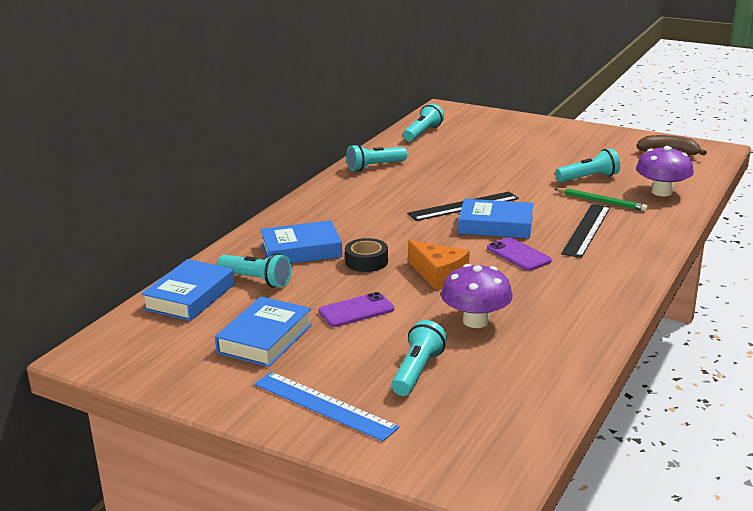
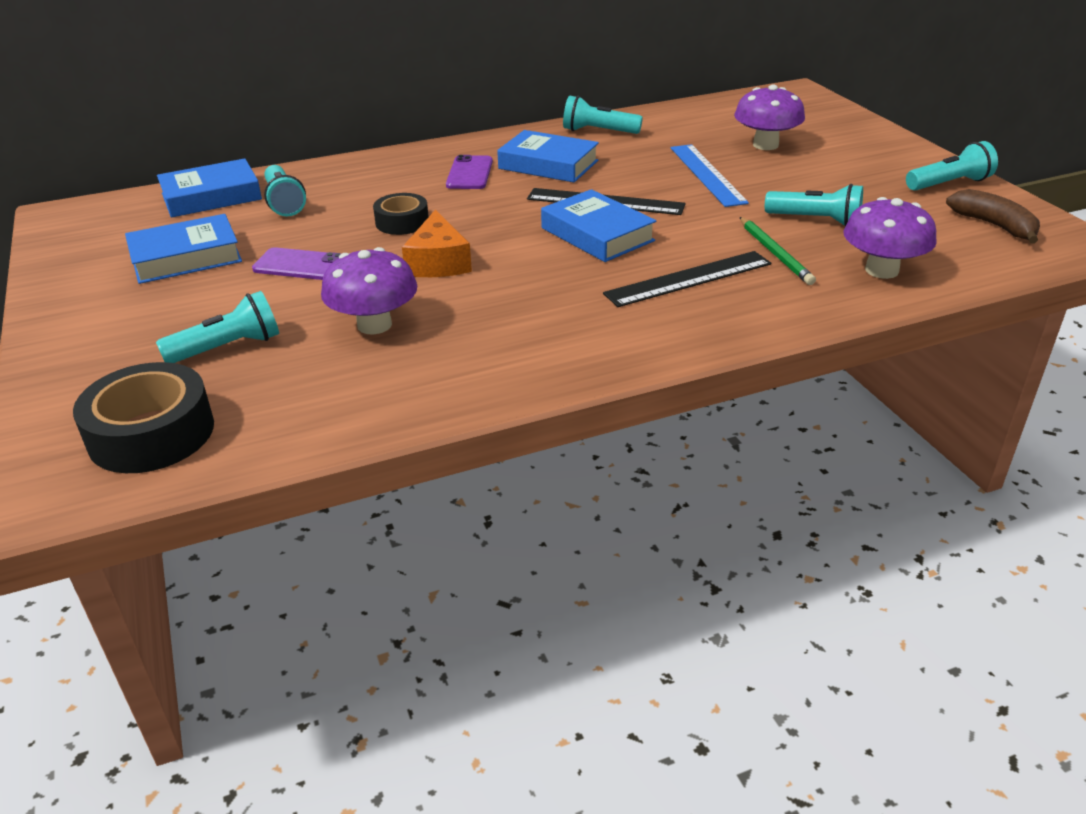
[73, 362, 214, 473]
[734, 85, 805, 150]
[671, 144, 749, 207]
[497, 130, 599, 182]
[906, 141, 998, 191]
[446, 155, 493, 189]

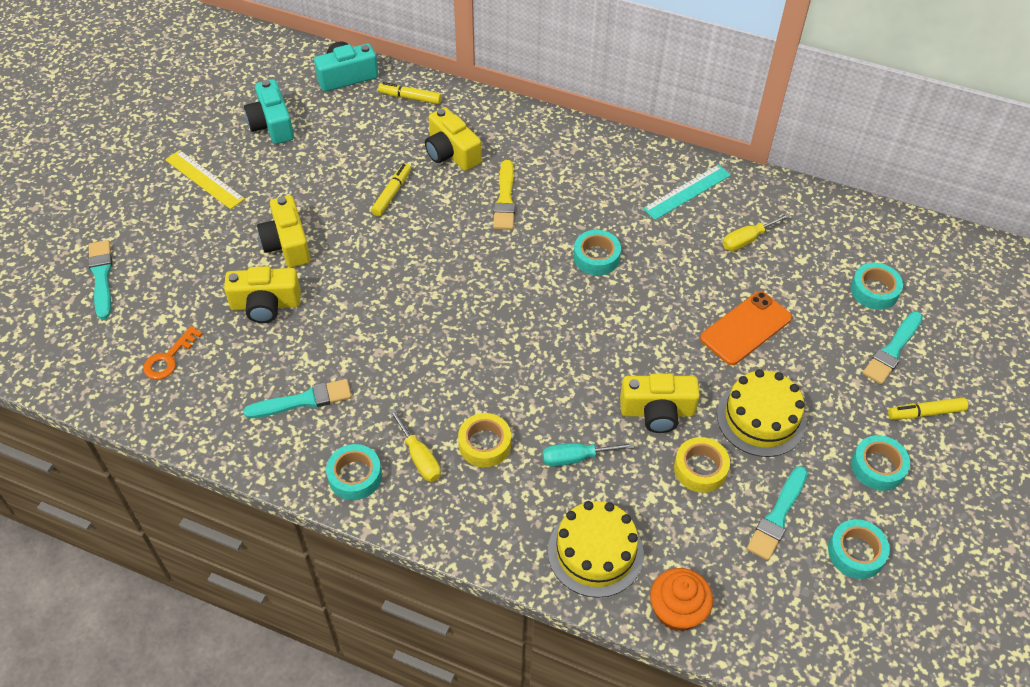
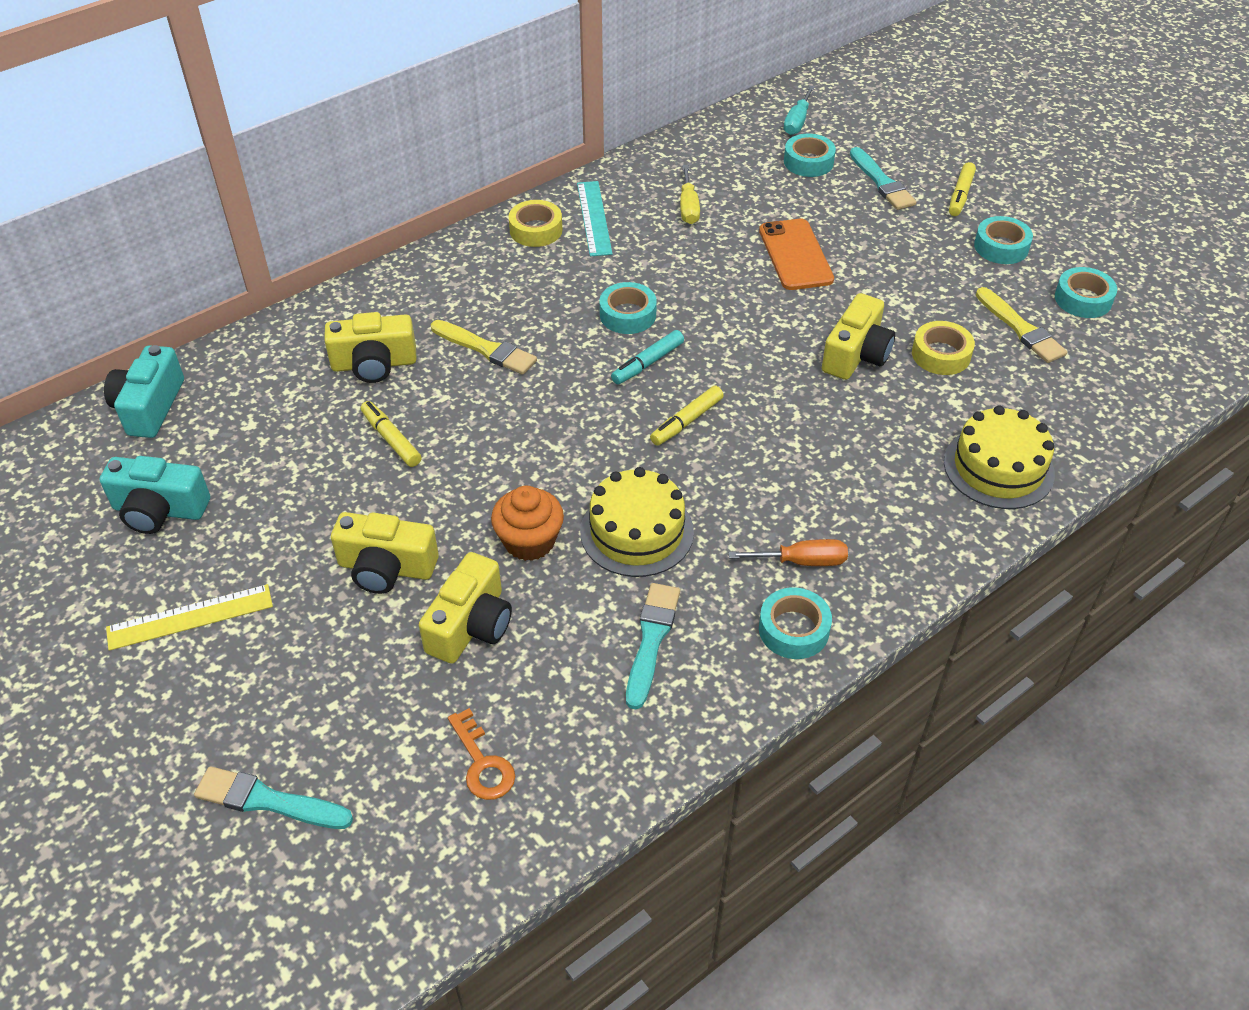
[611, 330, 684, 384]
[650, 386, 724, 446]
[509, 200, 563, 247]
[784, 86, 815, 135]
[491, 486, 564, 561]
[580, 467, 694, 577]
[729, 539, 848, 566]
[976, 287, 1067, 363]

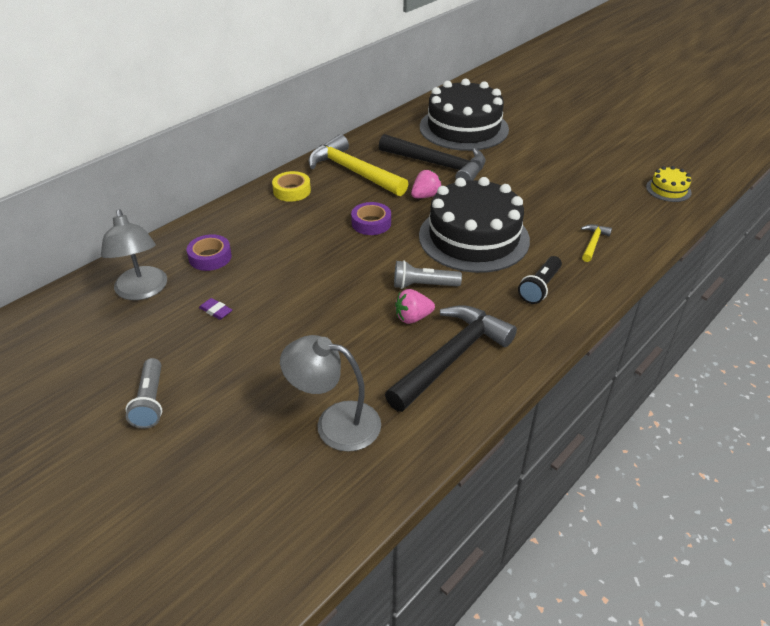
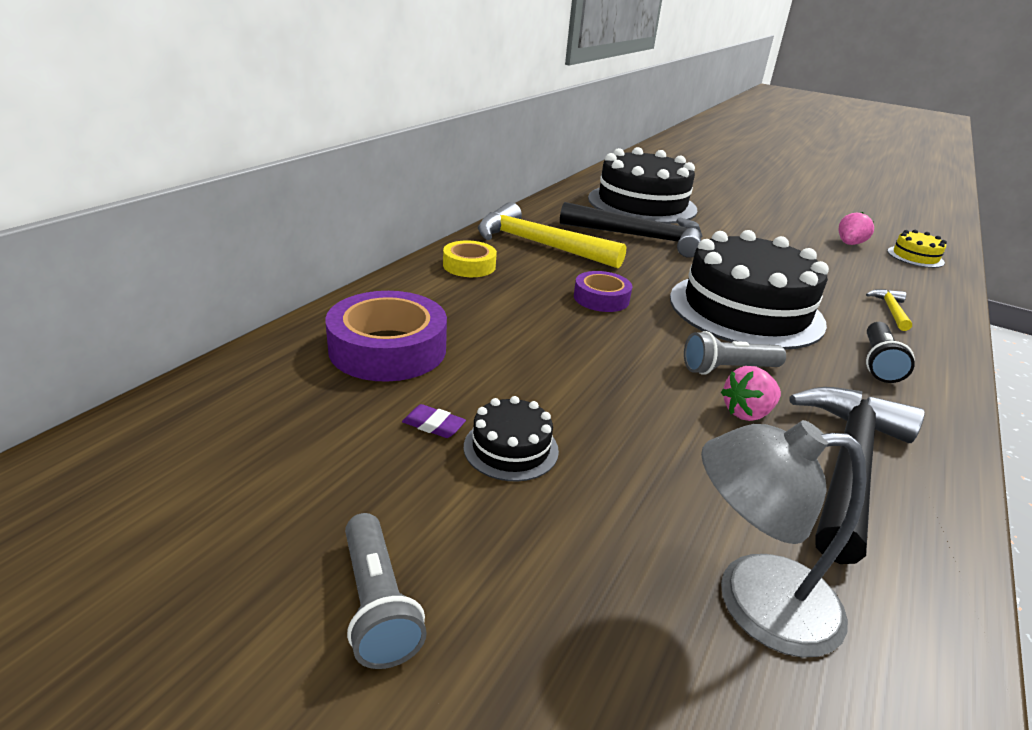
[101, 209, 167, 300] (first image)
[464, 396, 559, 482]
[838, 212, 874, 245]
[326, 291, 447, 382]

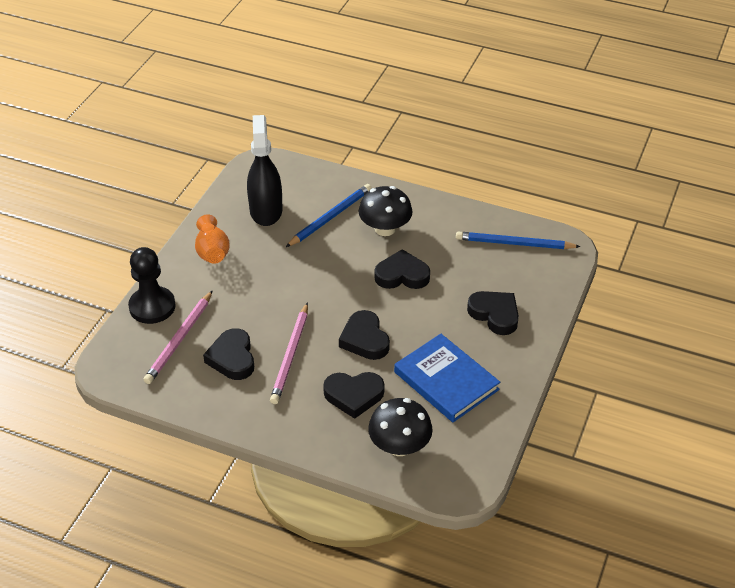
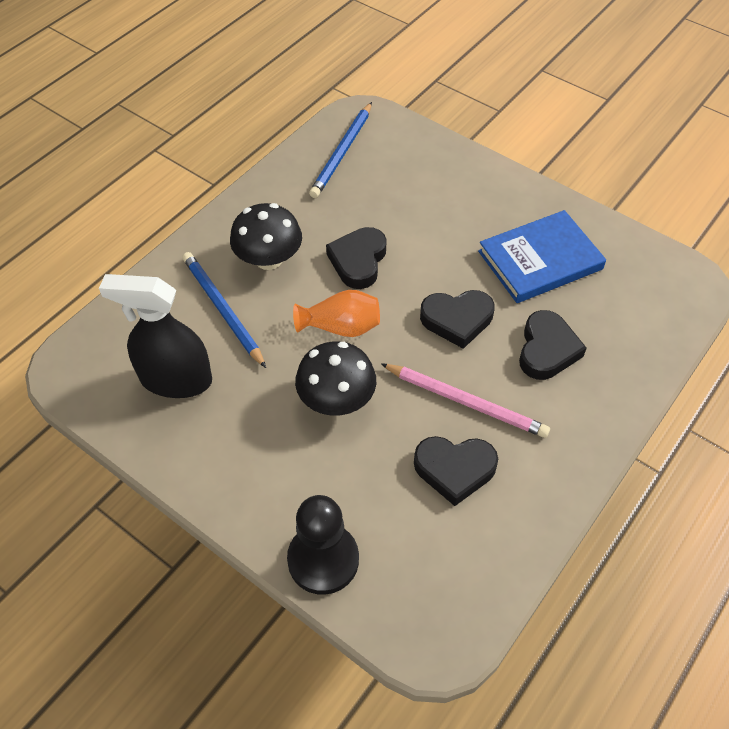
[144, 290, 213, 384] (first image)
[467, 291, 519, 335] (first image)
[293, 290, 380, 337]
[295, 341, 376, 416]

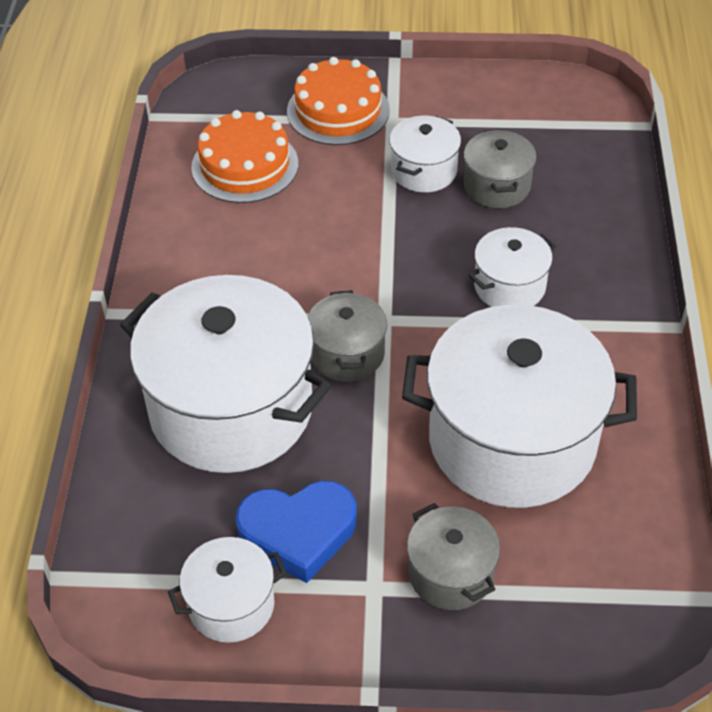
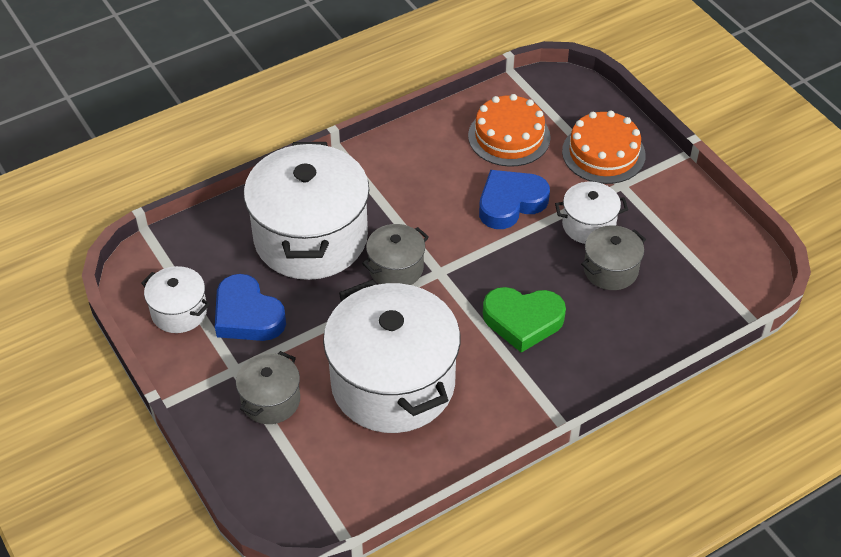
[479, 170, 550, 229]
[483, 287, 566, 353]

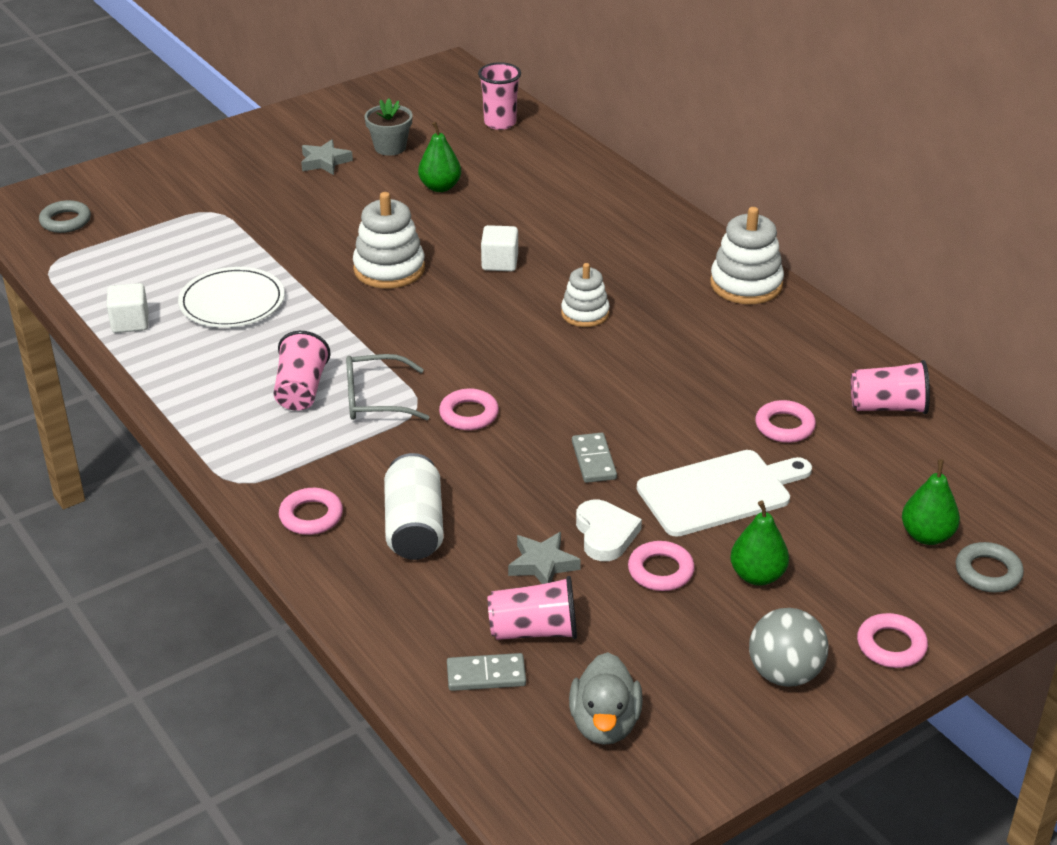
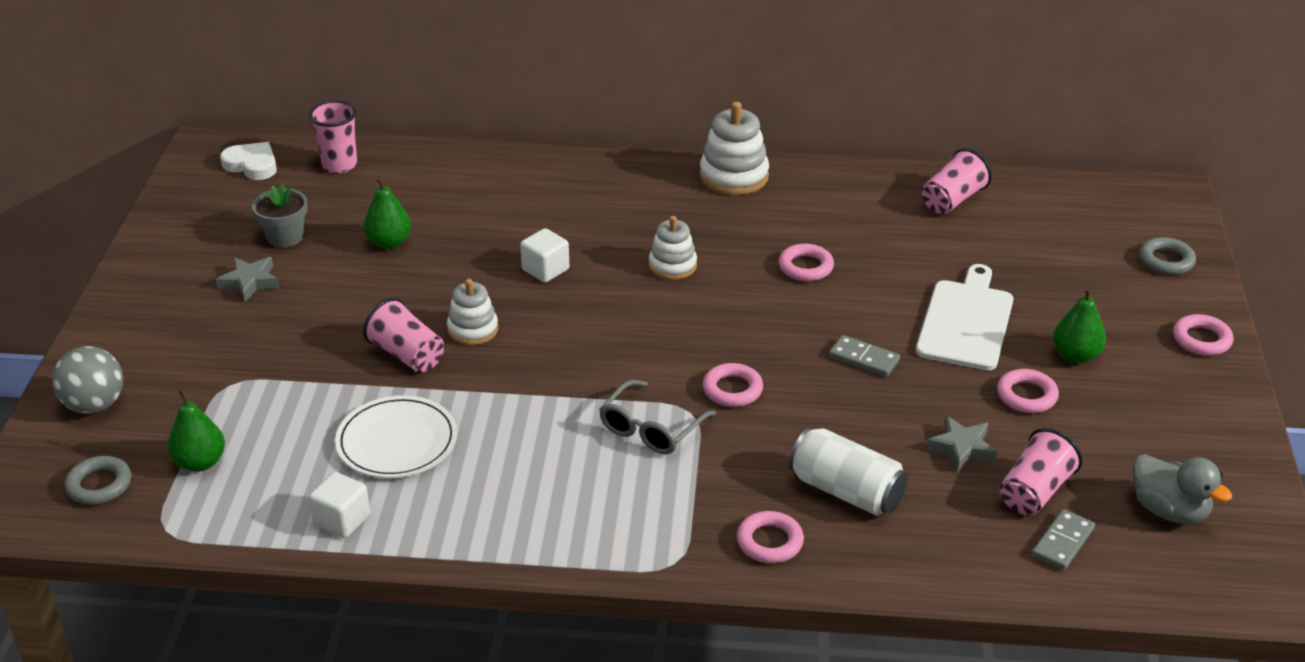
[363, 298, 444, 373]
[220, 142, 277, 180]
[52, 346, 123, 414]
[779, 244, 834, 281]
[167, 389, 225, 472]
[447, 279, 498, 345]

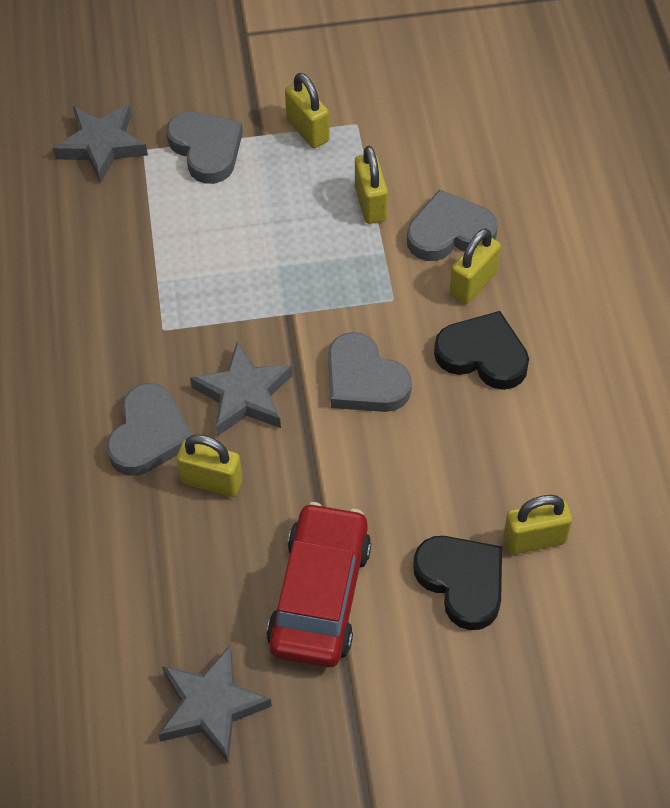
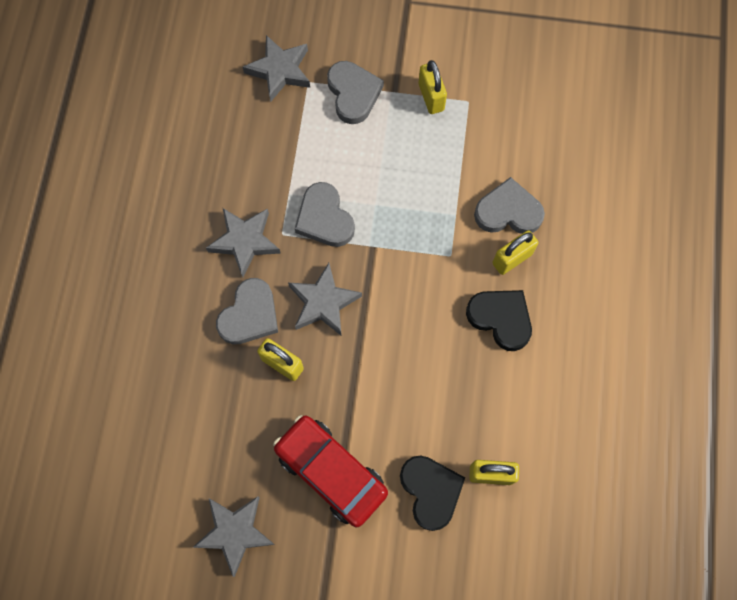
[355, 146, 388, 224] (first image)
[206, 208, 281, 277]
[295, 182, 355, 247]
[273, 415, 388, 527]

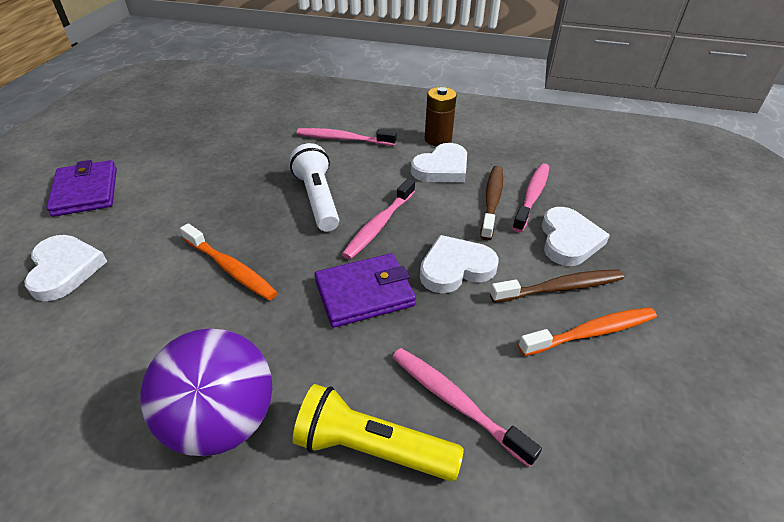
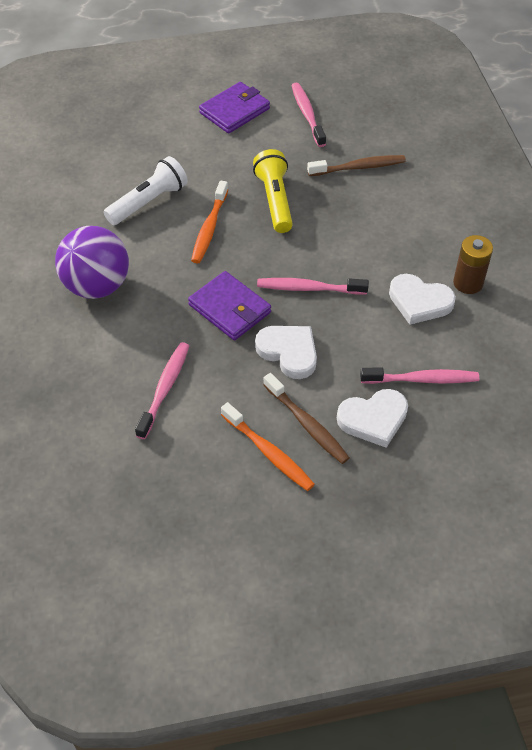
[24, 235, 107, 301] (first image)
[103, 156, 188, 225]
[253, 149, 293, 233]
[291, 83, 326, 147]
[307, 155, 406, 176]

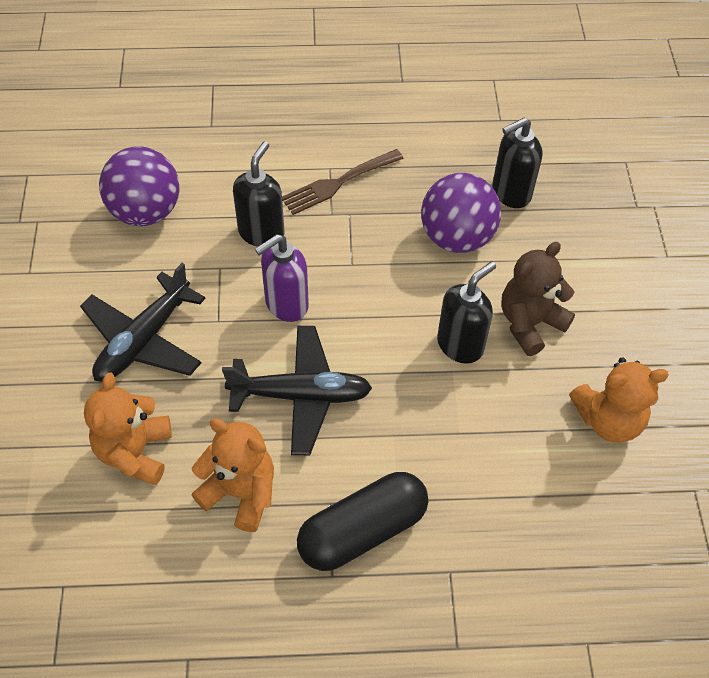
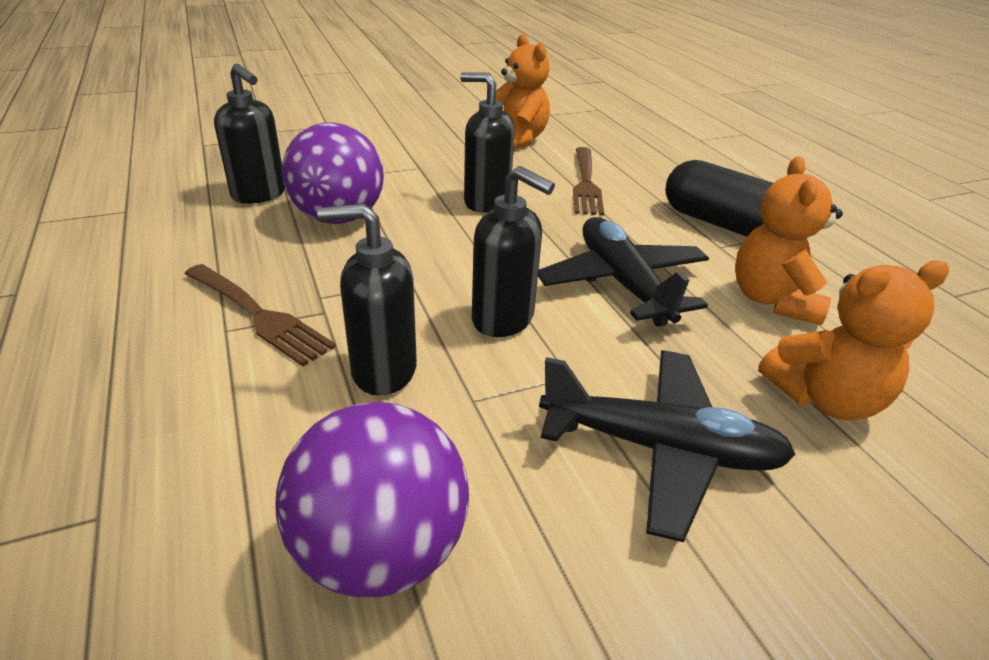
[501, 242, 575, 356] (first image)
[573, 147, 604, 216]
[472, 166, 555, 337]

